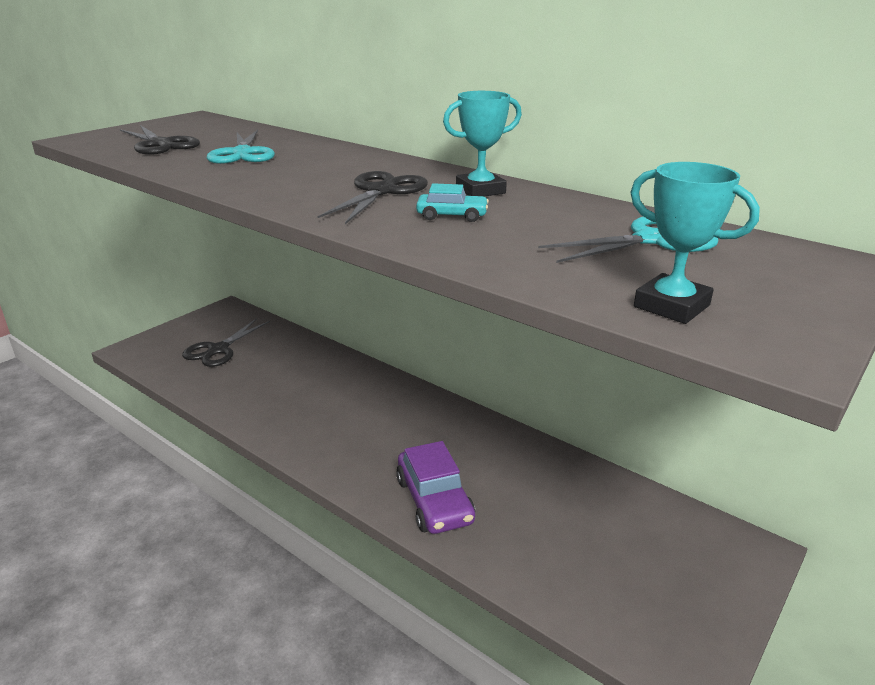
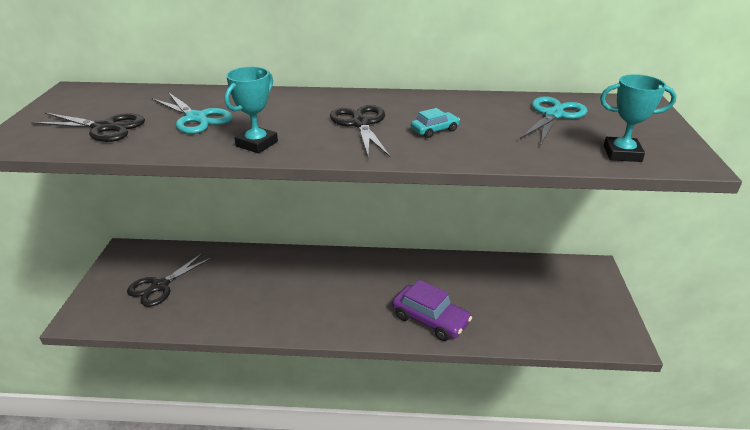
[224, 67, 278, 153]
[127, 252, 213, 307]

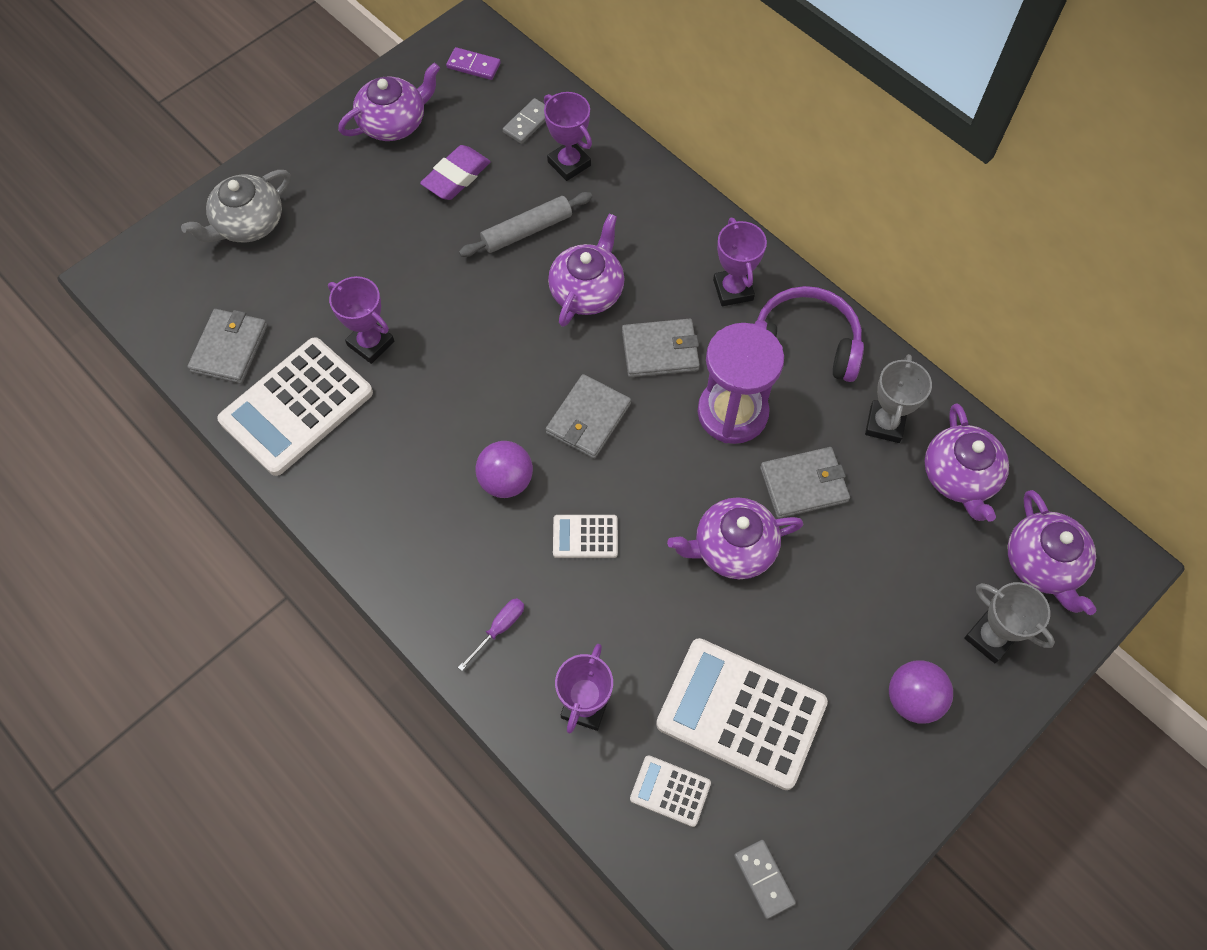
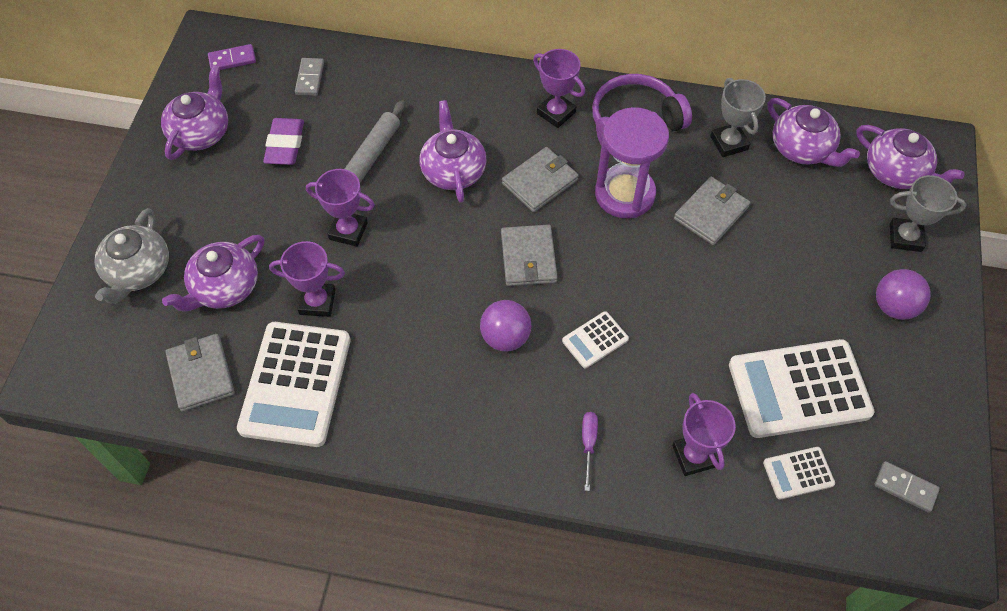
[306, 169, 375, 247]
[162, 235, 264, 311]

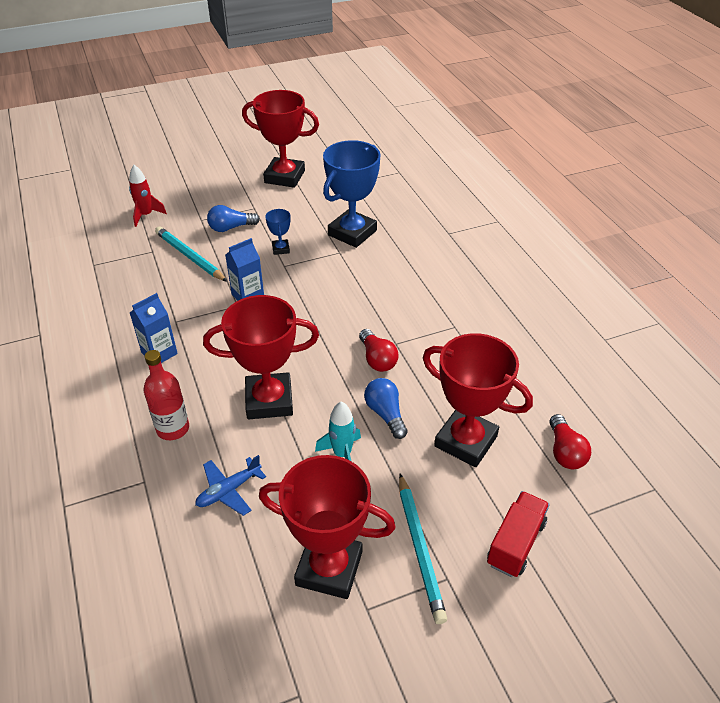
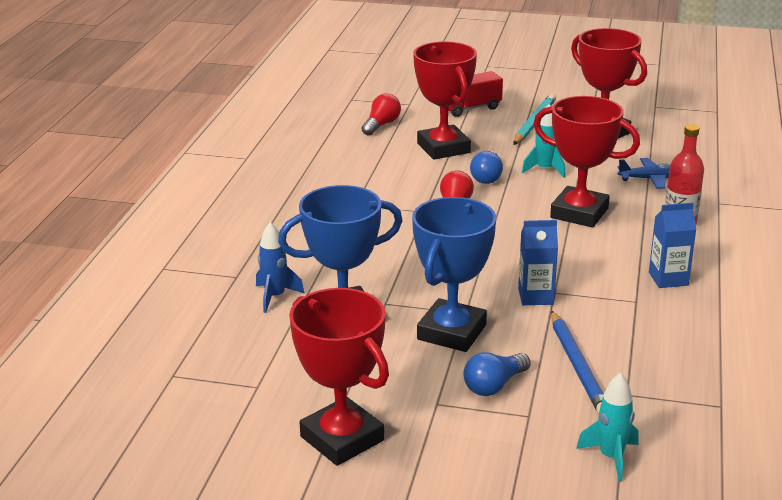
[256, 222, 305, 313]
[576, 373, 638, 482]
[551, 311, 604, 414]
[463, 352, 531, 396]
[412, 197, 496, 352]

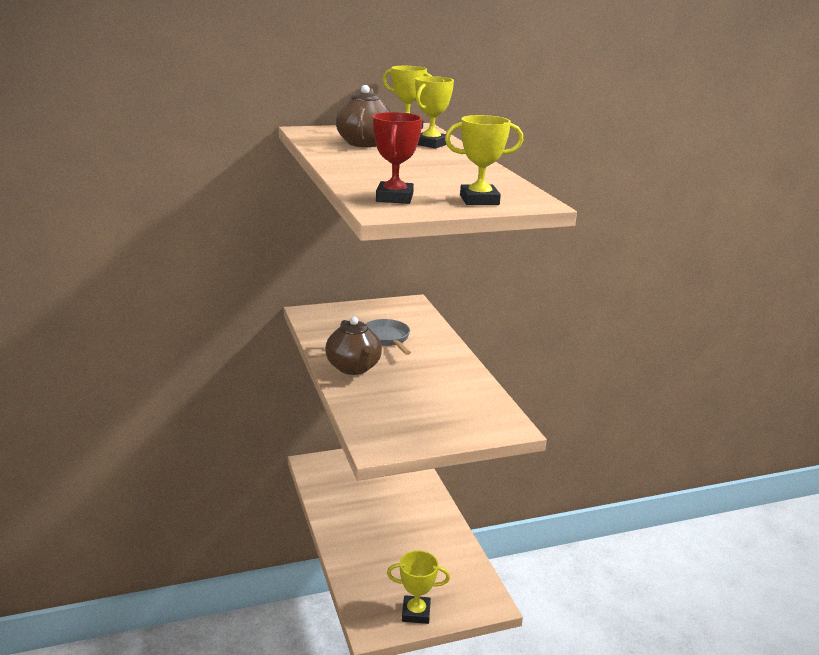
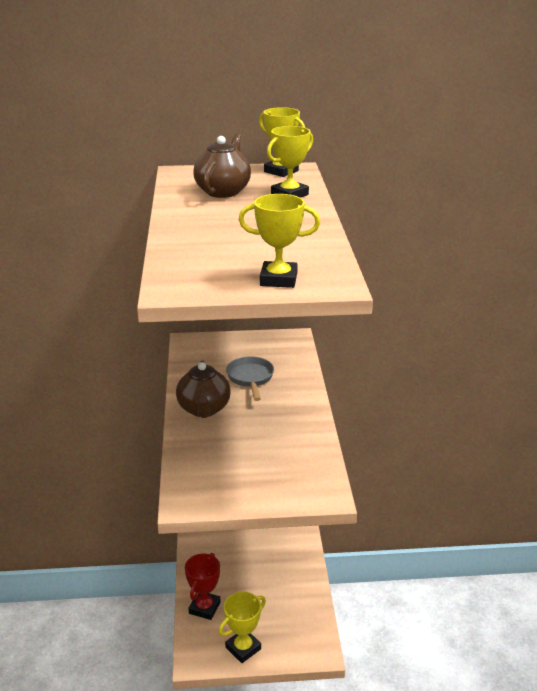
[185, 553, 221, 620]
[219, 592, 266, 663]

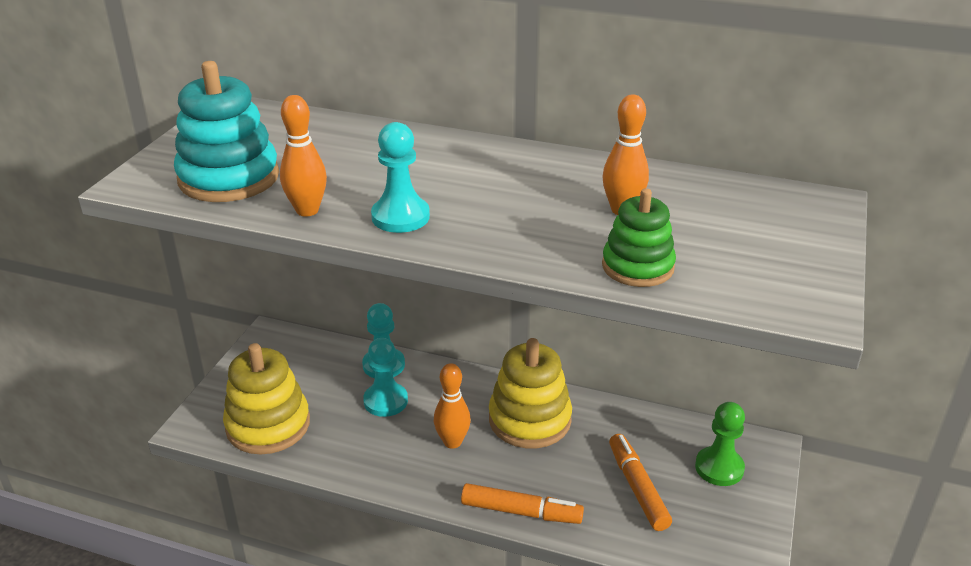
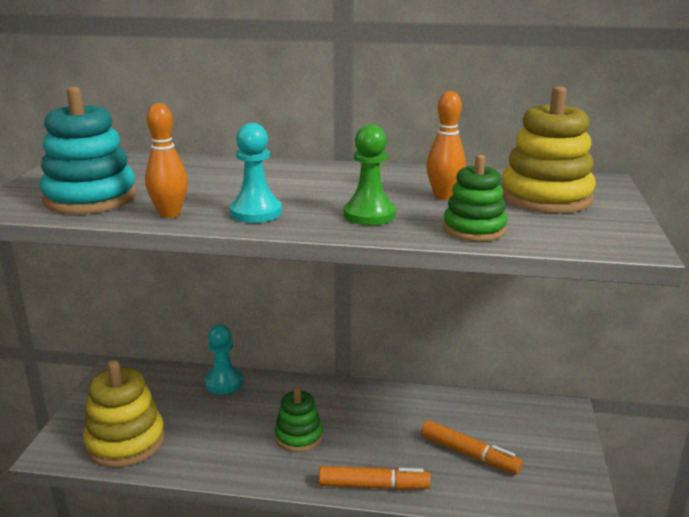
[363, 338, 408, 417] (first image)
[502, 86, 596, 213]
[344, 125, 396, 225]
[275, 387, 323, 452]
[421, 420, 523, 474]

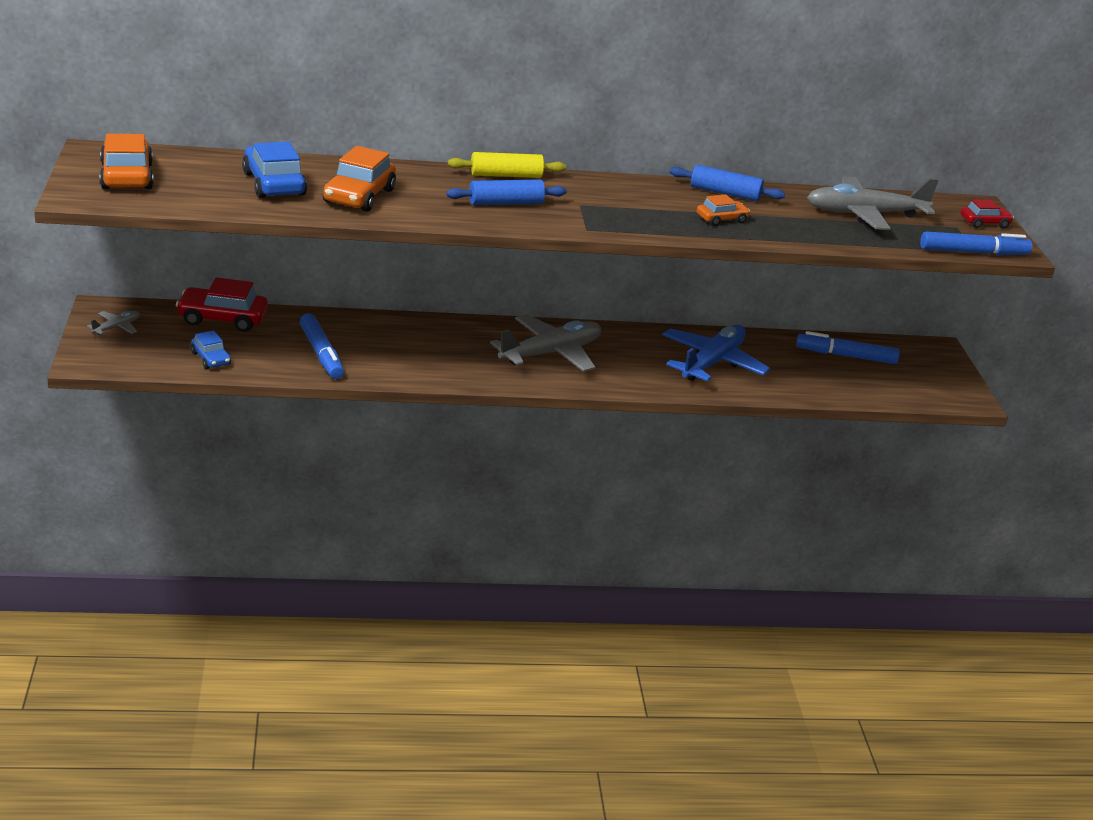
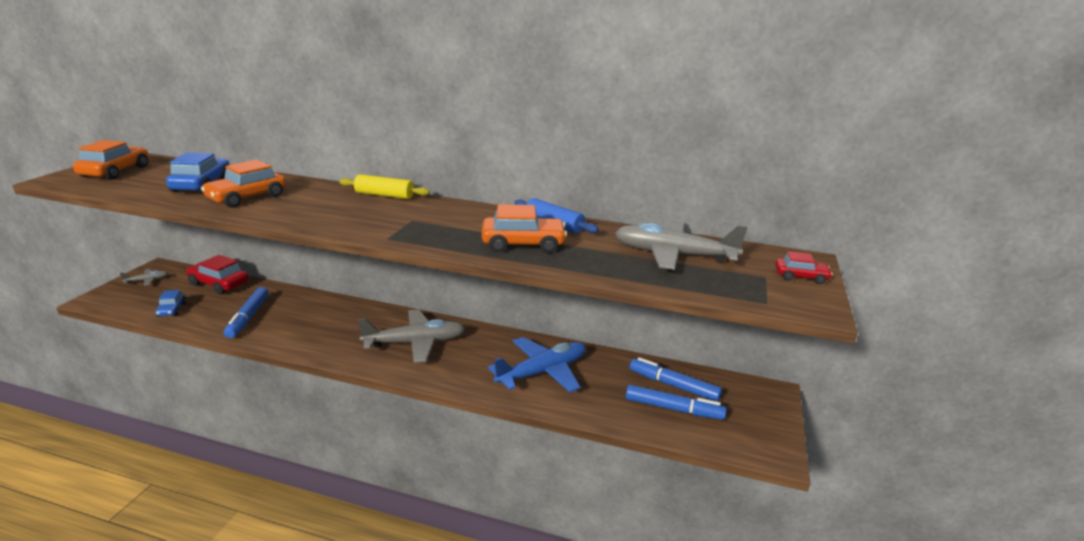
[446, 179, 567, 205] (first image)
[626, 385, 727, 420]
[482, 204, 567, 253]

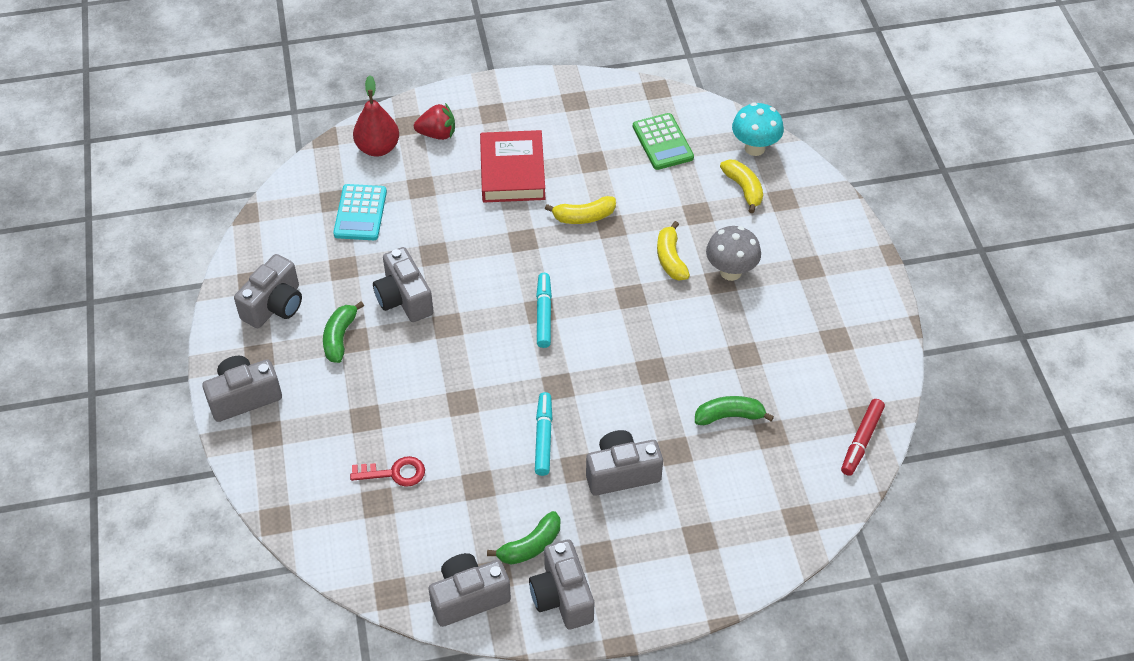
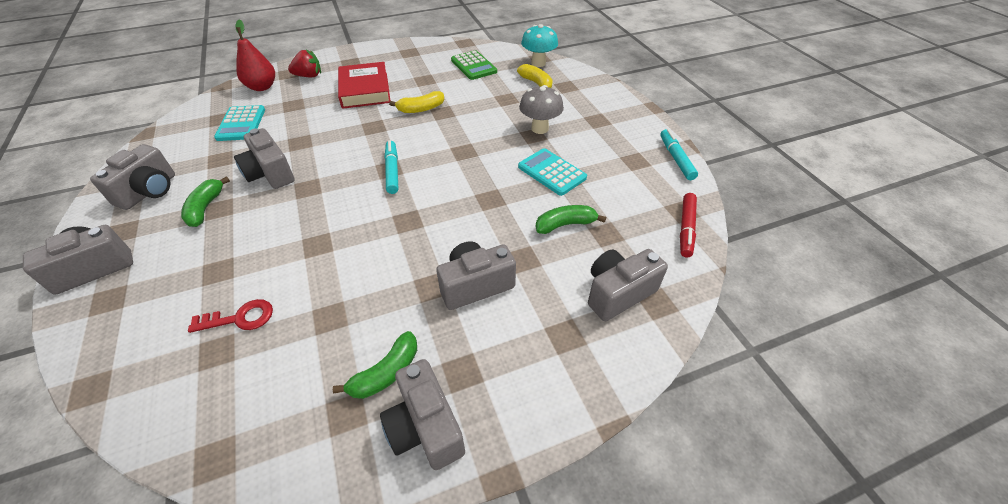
[657, 221, 690, 281] (first image)
[518, 148, 587, 196]
[588, 249, 668, 321]
[660, 129, 698, 180]

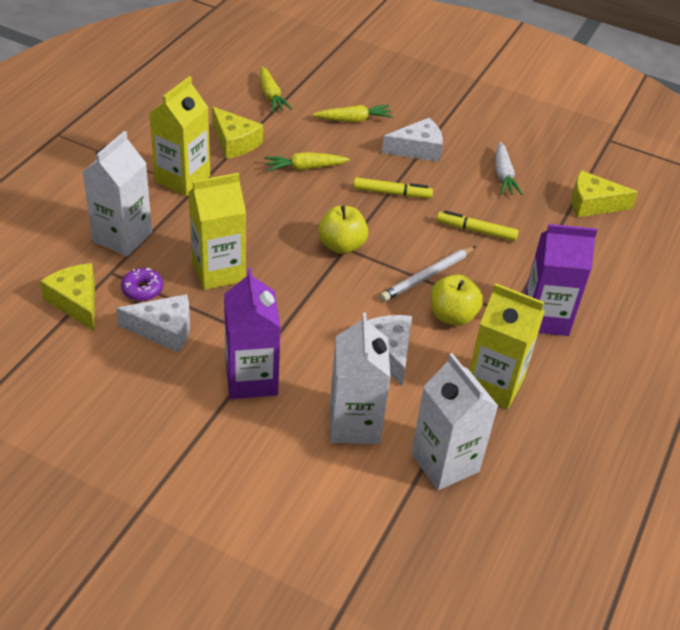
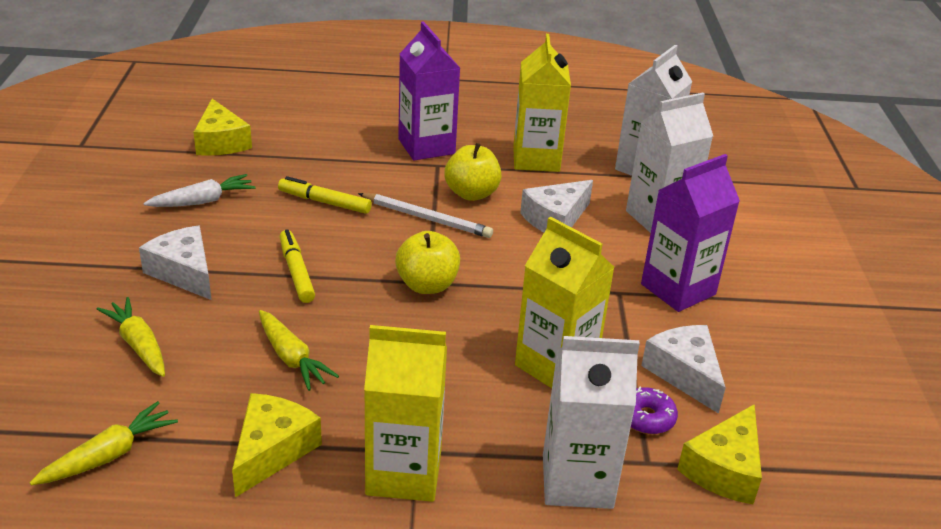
[278, 176, 372, 214]

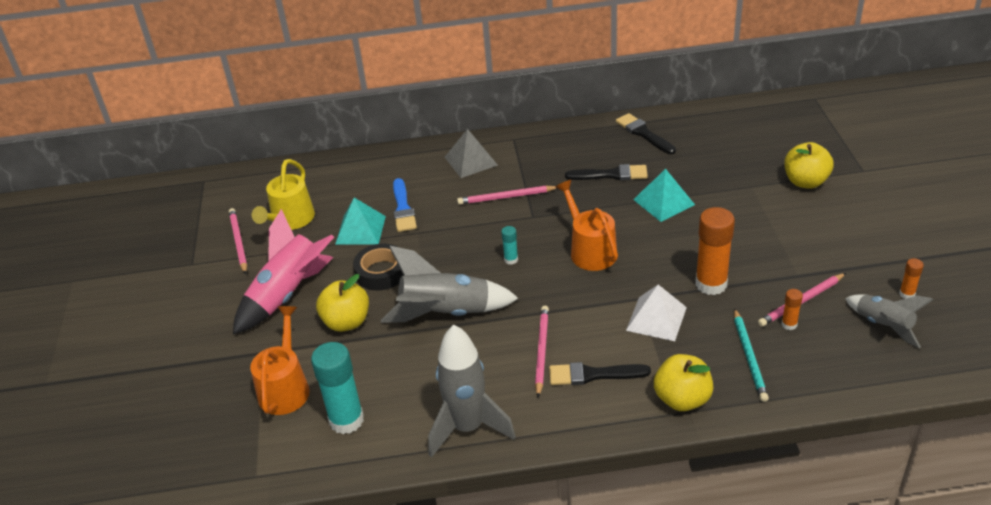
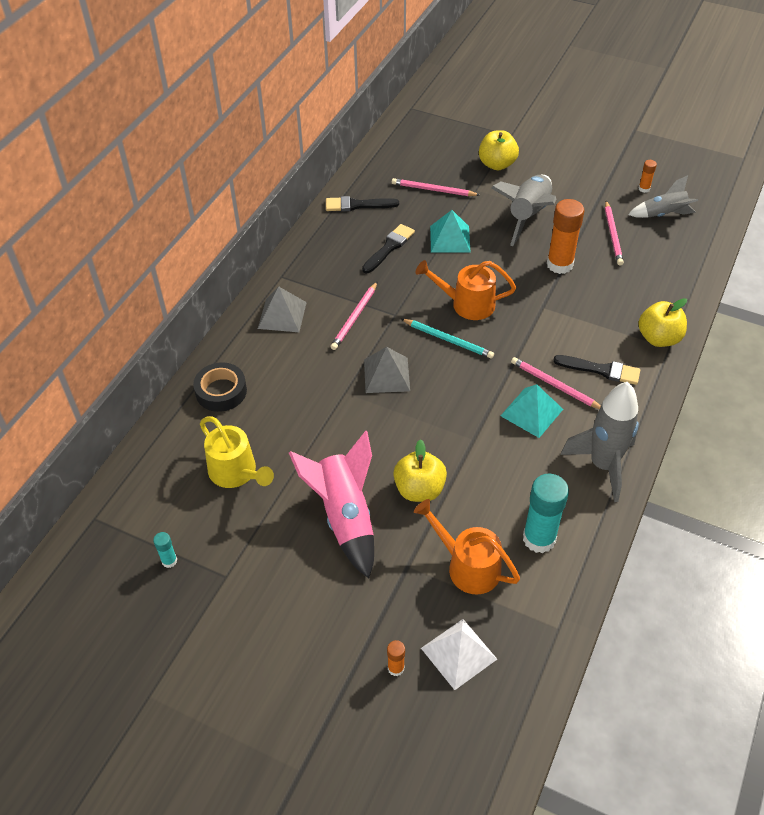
[393, 178, 417, 232] (first image)
[364, 347, 410, 393]
[392, 178, 479, 196]
[501, 384, 563, 438]
[193, 363, 247, 412]
[491, 175, 556, 246]
[153, 532, 177, 568]
[421, 619, 497, 690]
[402, 319, 494, 358]
[387, 640, 405, 676]
[553, 355, 640, 385]

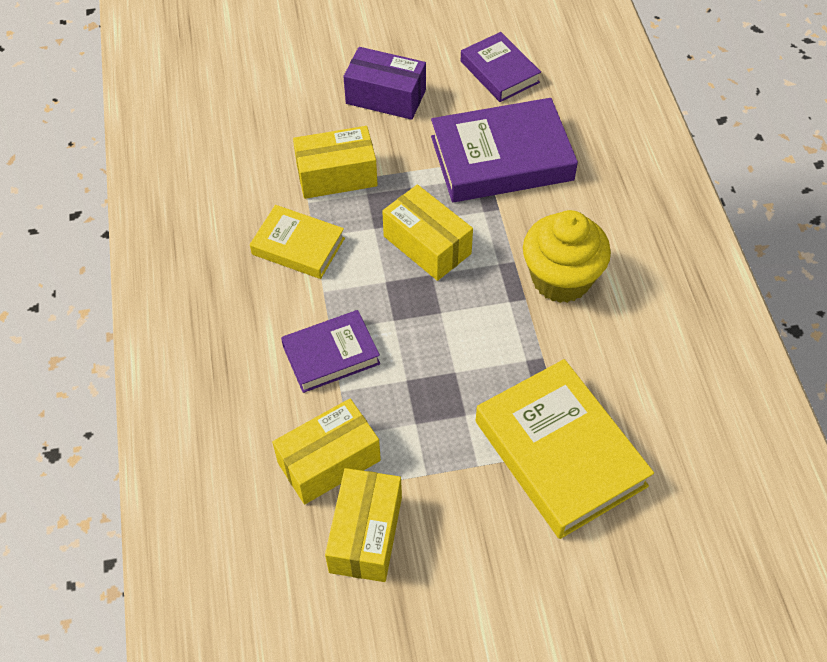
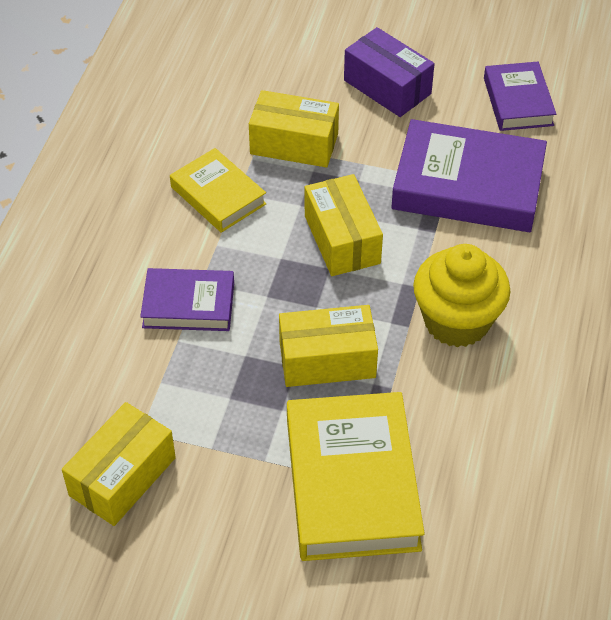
[279, 305, 378, 387]

